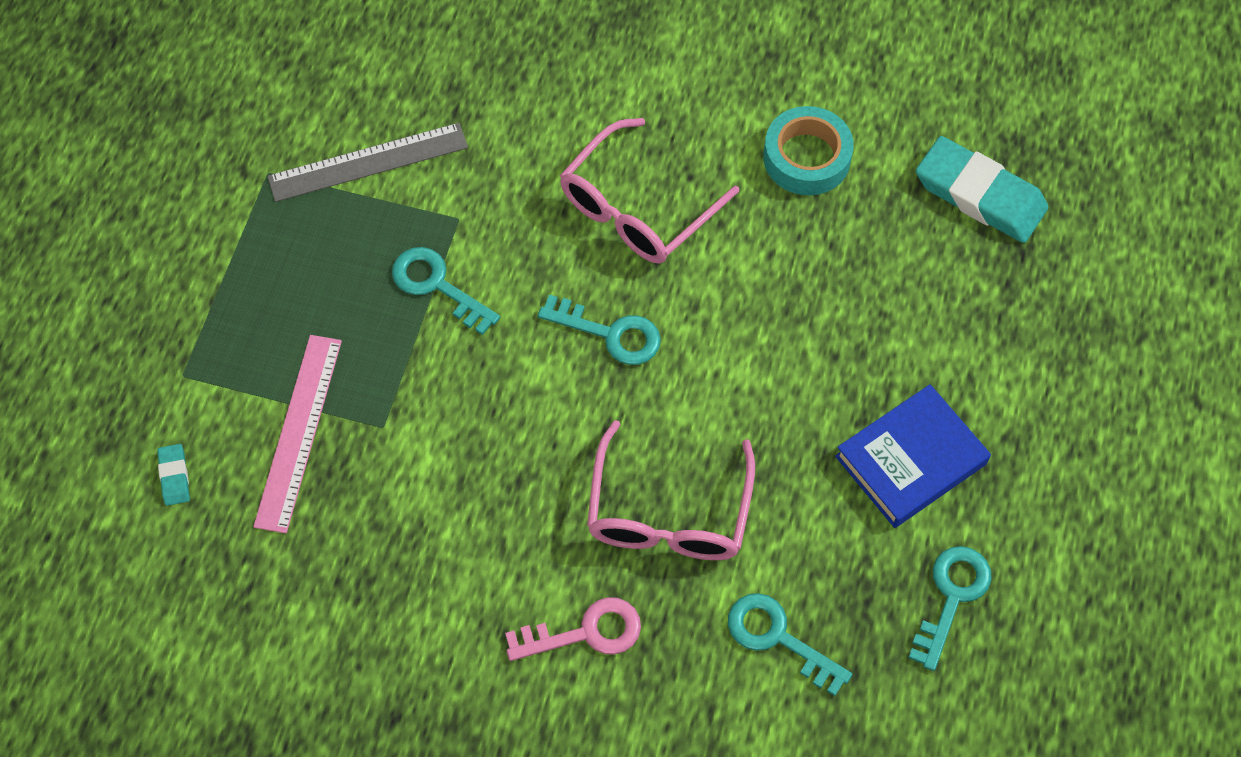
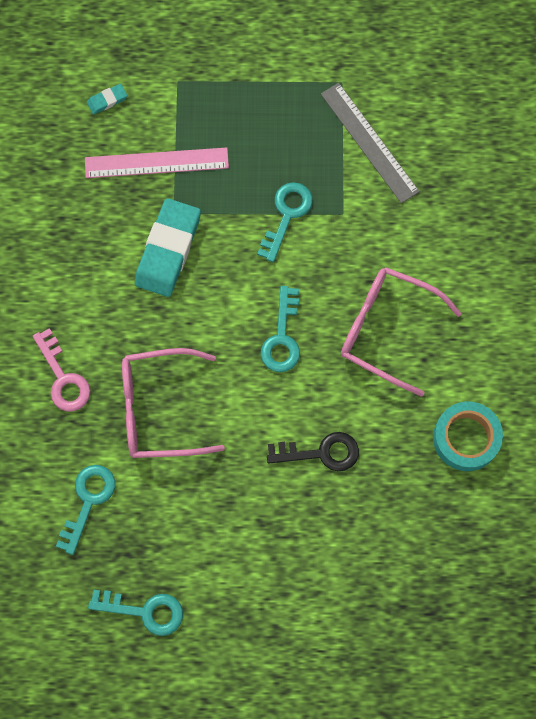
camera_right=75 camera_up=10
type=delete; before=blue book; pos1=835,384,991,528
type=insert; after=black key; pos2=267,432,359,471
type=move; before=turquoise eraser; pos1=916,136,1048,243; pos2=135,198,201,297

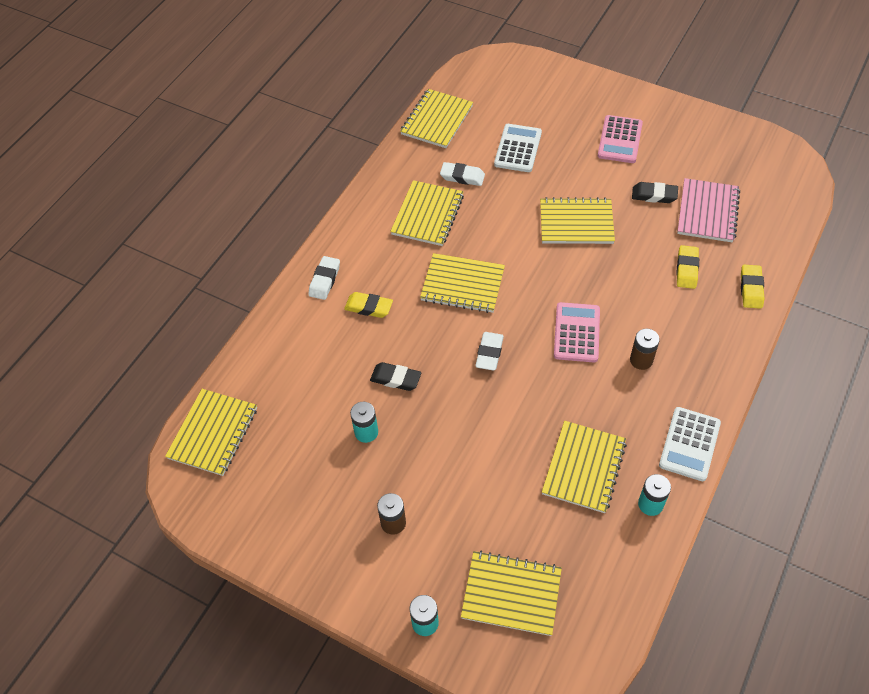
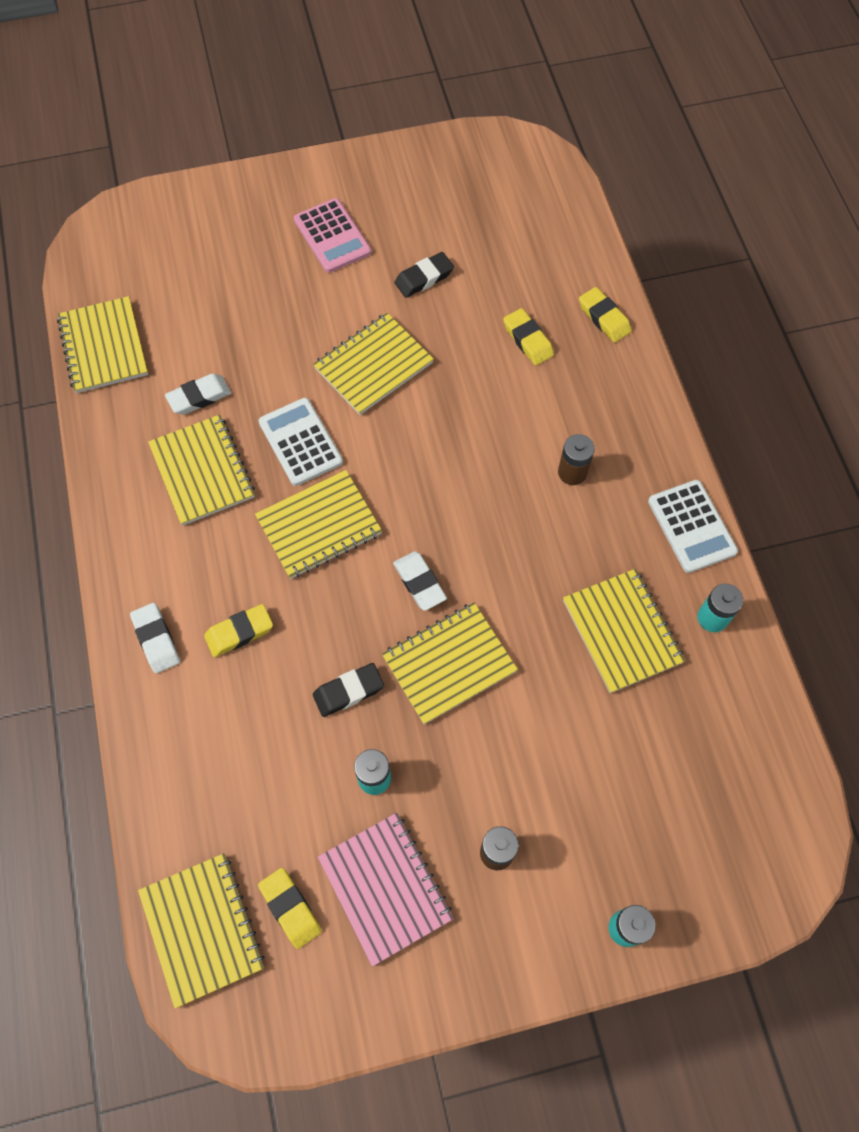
camera_right=-45 camera_up=10
type=delete; before=pink calculator; pos1=554,302,600,362
type=insert; after=yellow eraser; pos2=258,868,322,949
type=move; before=yellow notebook; pos1=461,551,562,636; pos2=382,602,518,725
type=move; before=white calculator; pos1=494,124,542,172; pos2=259,398,343,486
type=move; before=pink notebook; pos1=677,178,740,243; pos2=318,813,453,967

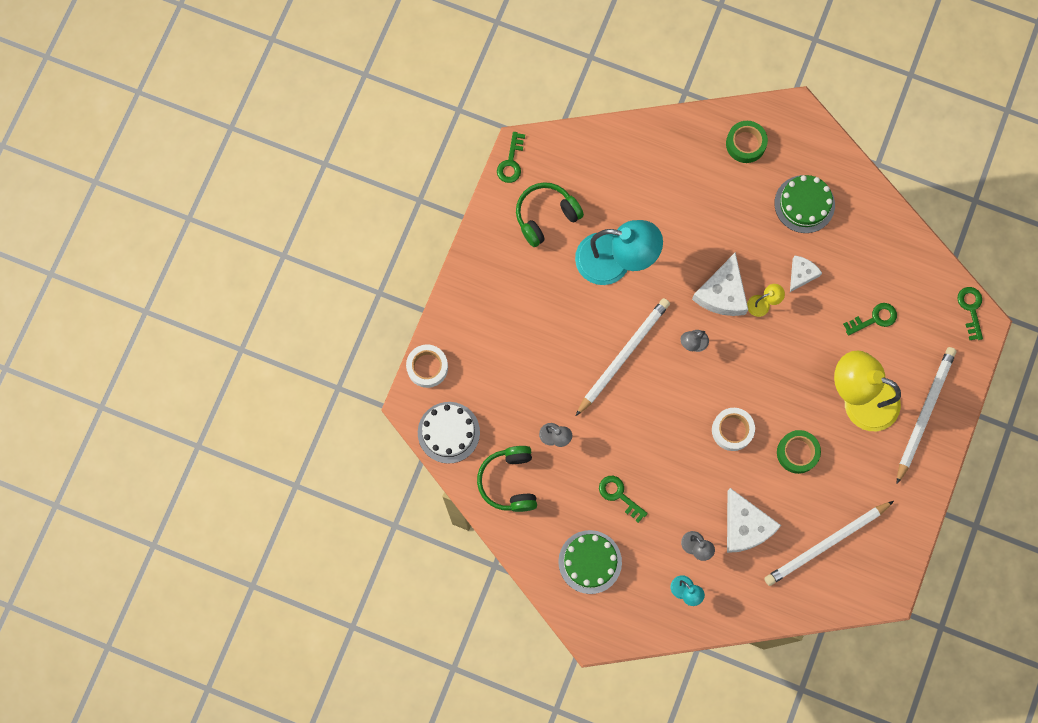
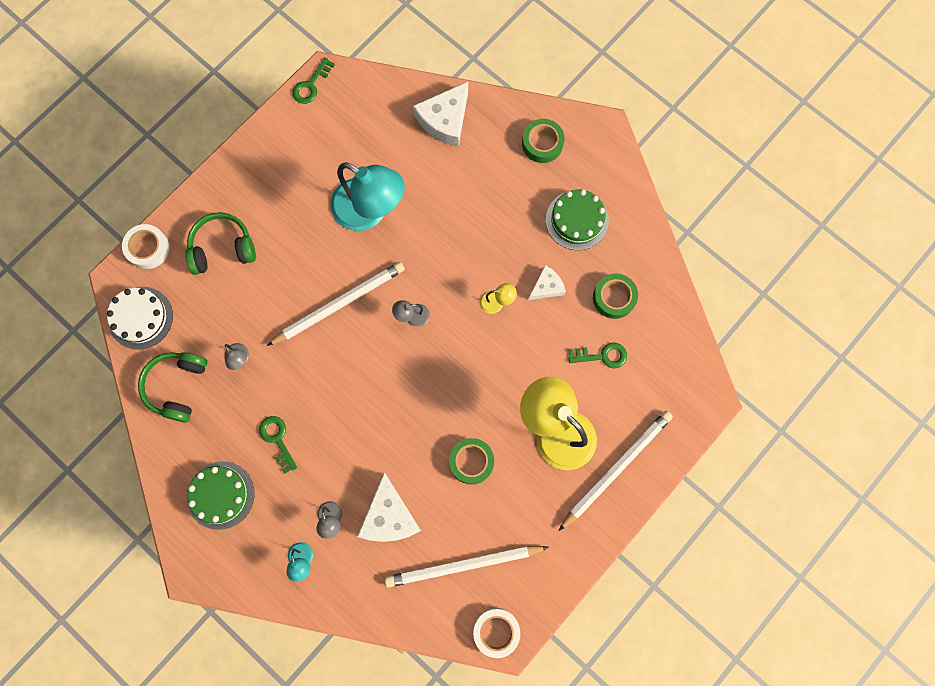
camera_right=20 camera_up=0
type=delete; before=green key; pos1=958,287,983,340
type=insert; after=green tape; pos2=593,273,638,319
type=move; before=green headphones; pos1=516,182,584,247; pos2=185,212,256,275
type=move; before=white cheese; pos1=692,253,748,316; pos2=413,82,468,147
type=move; before=white tape; pos1=712,408,755,451; pos2=473,608,520,658

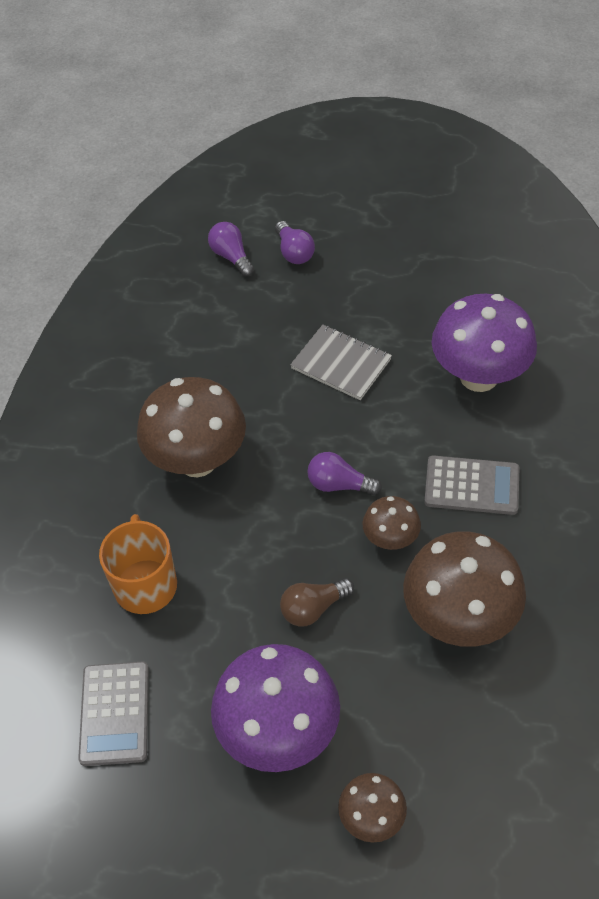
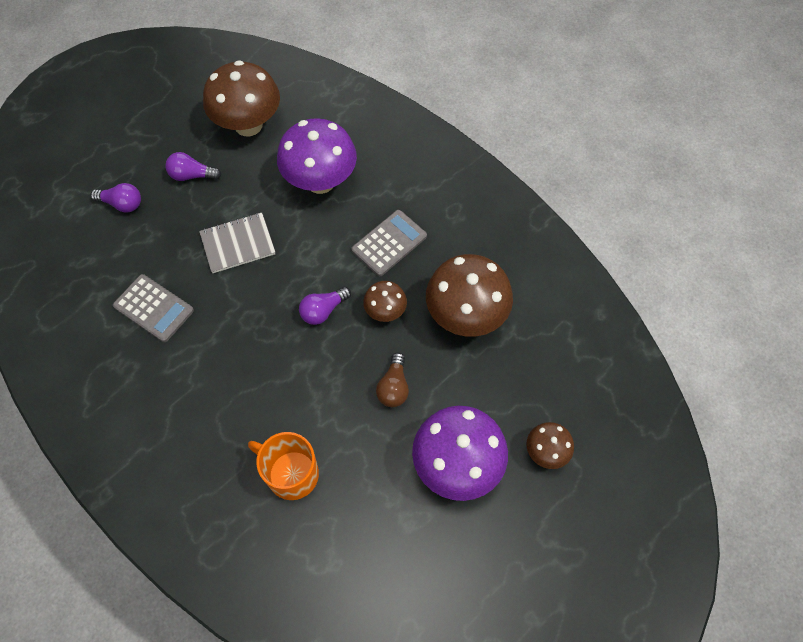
camera_right=-55 camera_up=10
type=move; before=grey calculator; pos1=78,661,149,766; pos2=113,274,194,342
type=move; before=brown mushroom; pos1=137,377,246,477; pos2=203,60,280,136
type=move; before=purple light bulb; pos1=208,222,254,277; pos2=165,152,221,181

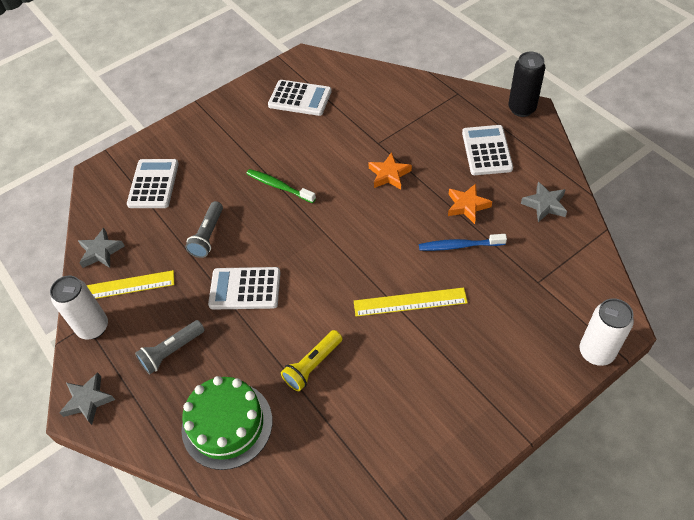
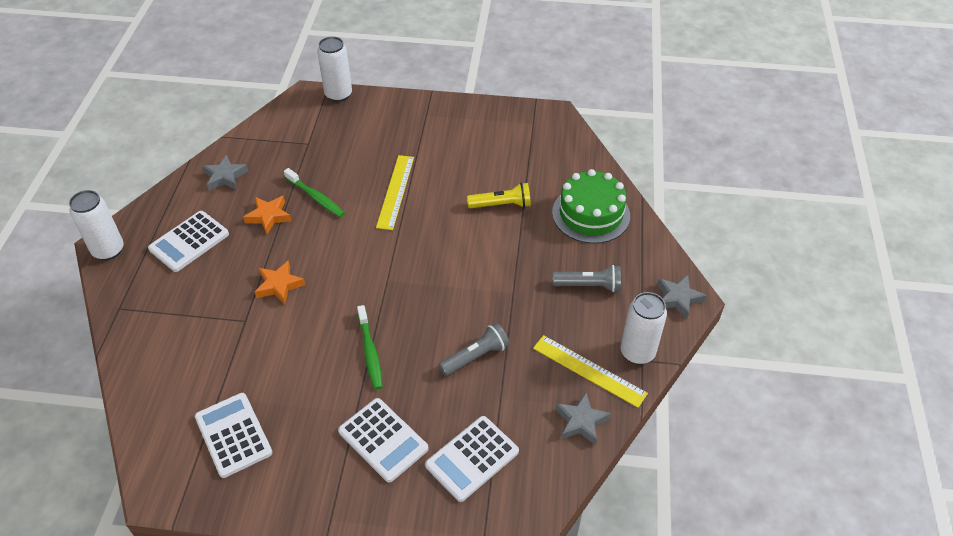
camera_right=-140 camera_up=-5
type=move; before=white calculator; pos1=208,267,280,309; pos2=338,398,429,483
type=recolor; before=blue toothbrush; after=green toothbrush; pos1=419,234,507,251; pos2=284,168,345,217
type=recolor; before=black can; after=white can; pos1=508,52,545,117; pos2=69,190,124,260
type=rotate; before=yellow ruler; pos1=354,287,468,317; pos2=376,155,414,230; turn=60

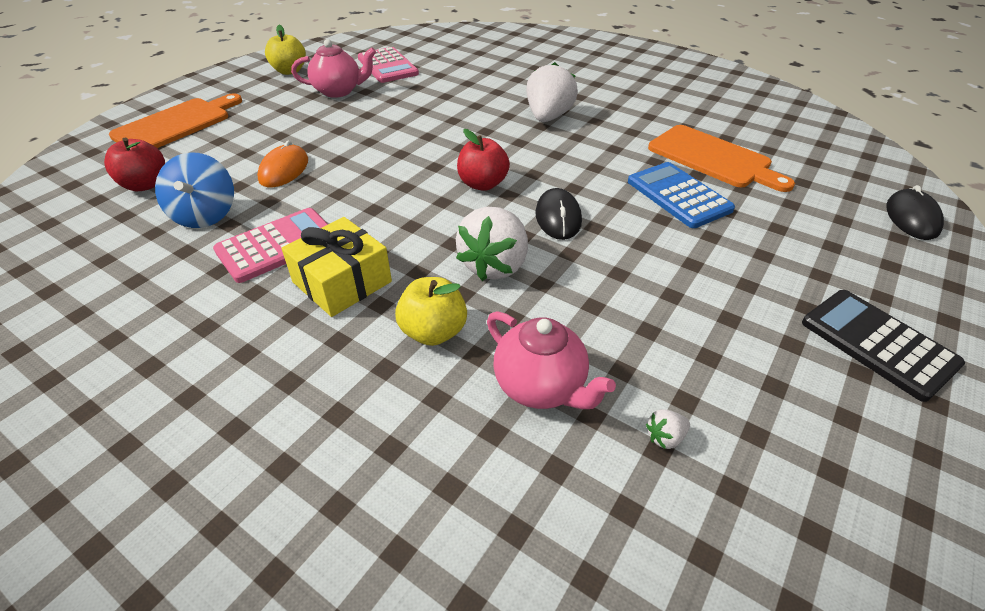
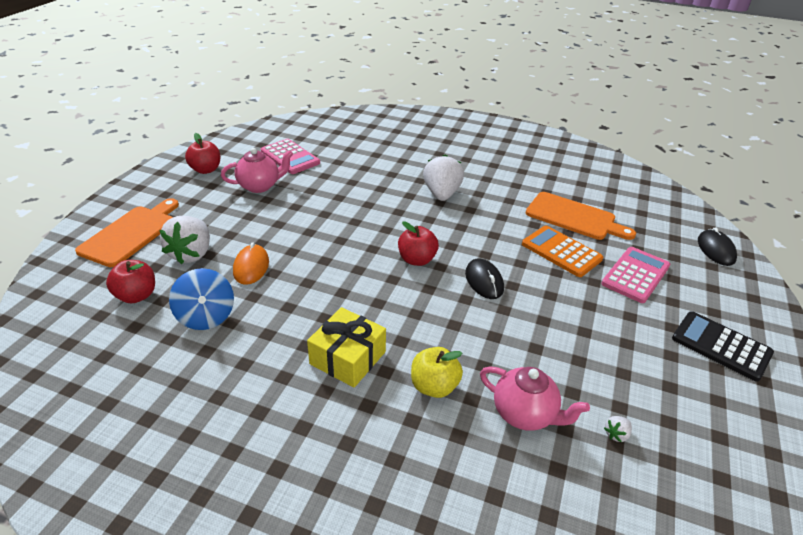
camera_right=-15 camera_up=-5
type=move; before=pink calculator; pos1=213,208,328,283; pos2=601,247,670,303
type=move; before=white strawberry; pos1=456,207,528,281; pos2=159,216,210,264
type=recolor; before=yellow apple; after=red apple; pos1=265,25,306,75; pos2=185,133,220,174
type=recolor; before=blue calculator; after=orange calculator; pos1=628,162,735,228; pos2=522,226,603,277

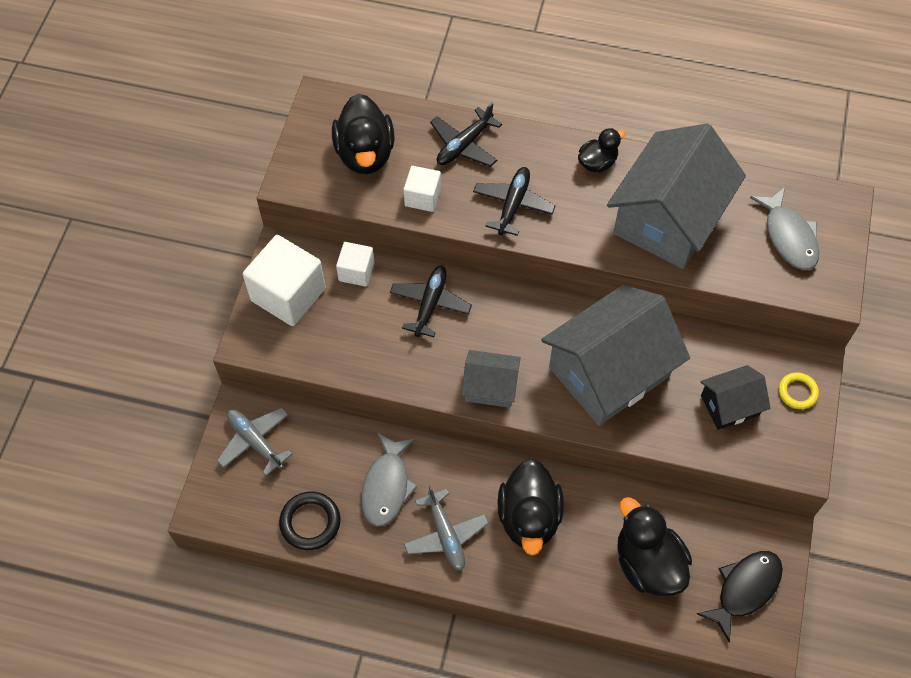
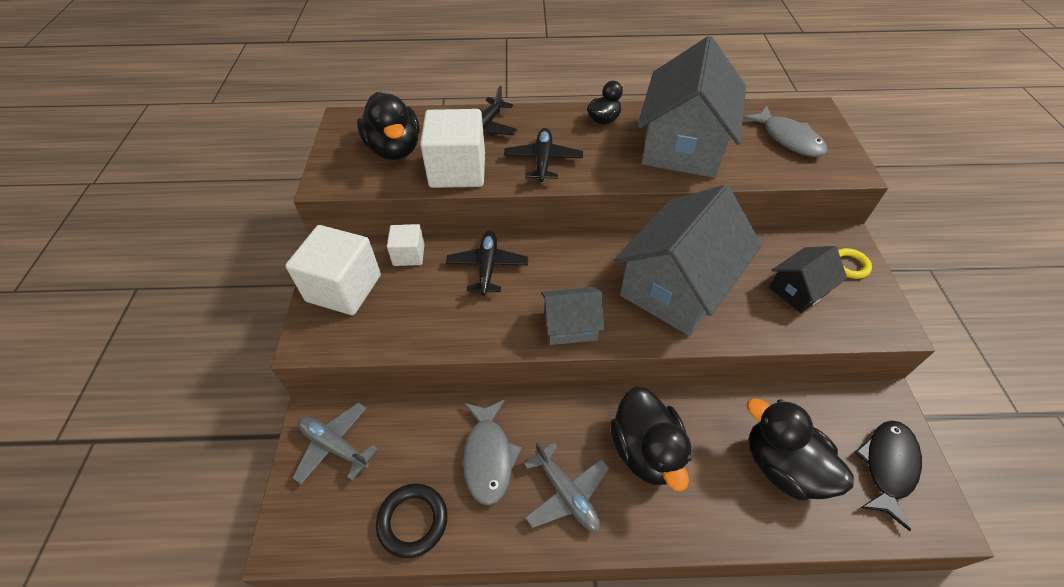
camera_right=-15 camera_up=-10
type=resize; before=white cube; pos1=404,166,441,212; pos2=420,109,485,188; scale=1.83

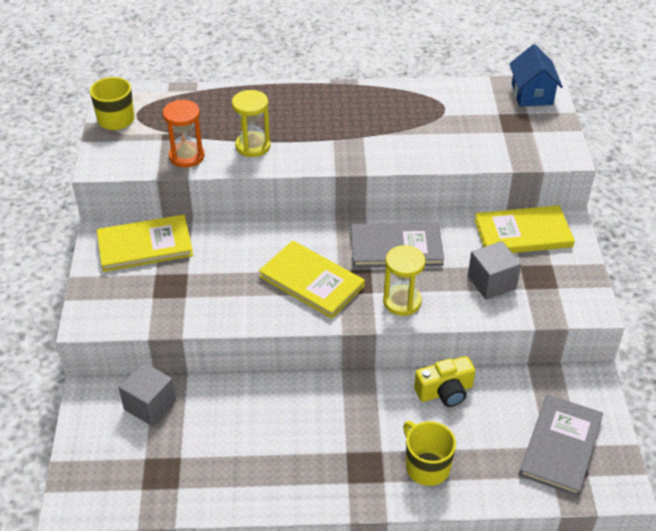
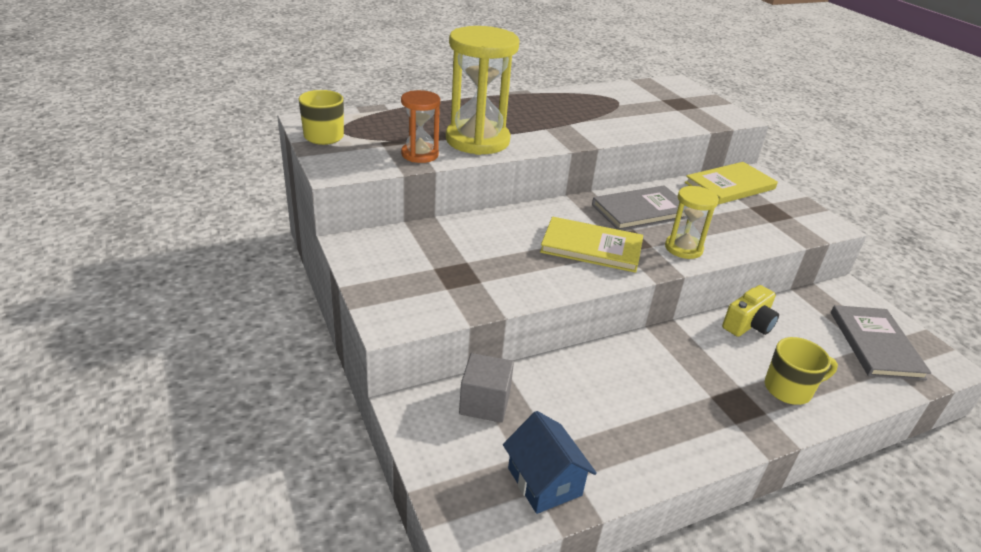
camera_right=-25 camera_up=-10
type=delete; before=yellow book; pos1=97,214,193,272
type=delete; before=grey cube; pos1=468,241,521,300
type=move; before=blue house; pos1=509,44,563,107; pos2=503,411,597,514
type=rotate; before=yellow mug; pos1=403,421,456,486; pos2=765,337,838,405; turn=135
type=resize; before=yellow hourglass; pos1=232,90,270,157; pos2=446,26,520,155; scale=1.82

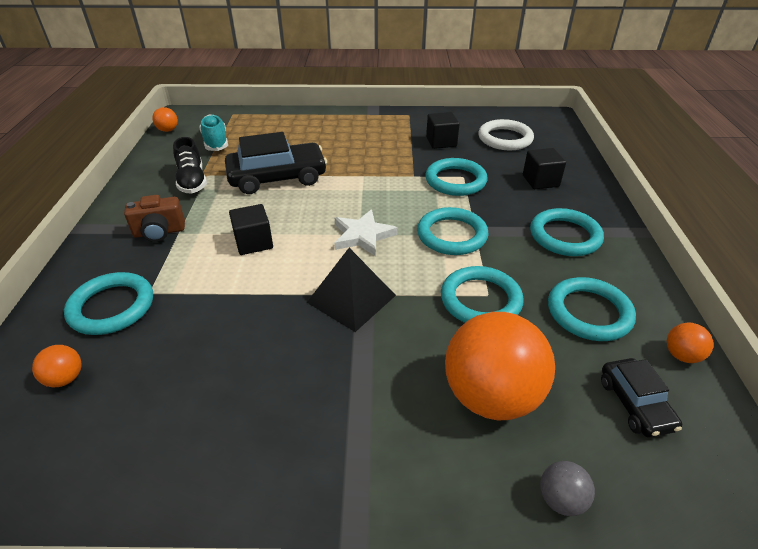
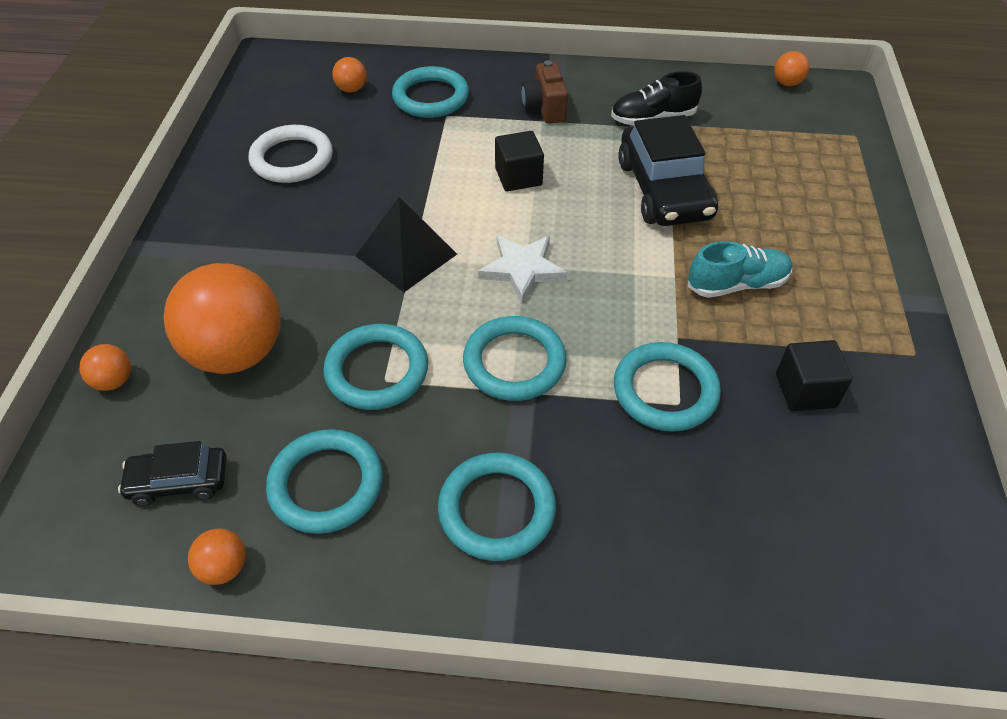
camera_right=95 camera_up=10
type=delete; before=black cube; pos1=523,148,566,189
type=move; before=turquoise shoe; pos1=199,114,228,151; pos2=688,241,792,298
type=move; before=white ring; pos1=478,119,534,150; pos2=248,125,333,183
type=recolor; before=grey ball; after=orange ball; pos1=540,461,595,516; pos2=79,344,131,391

